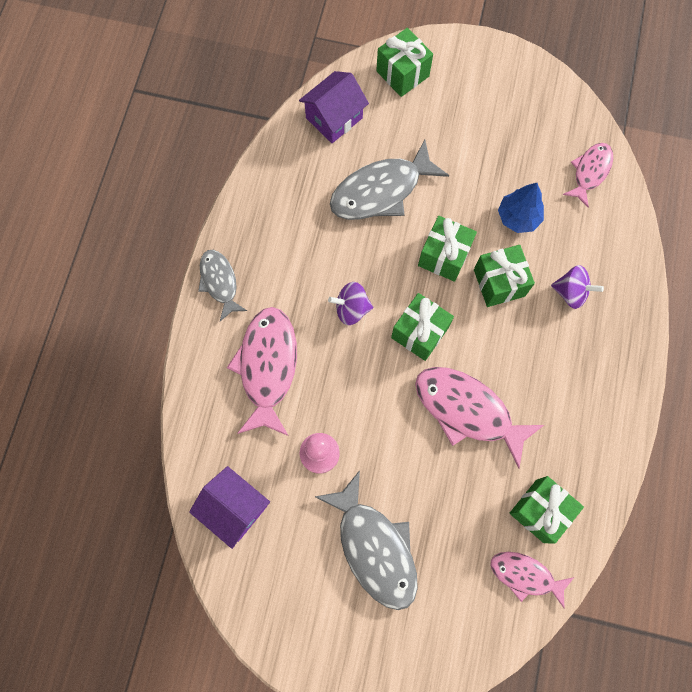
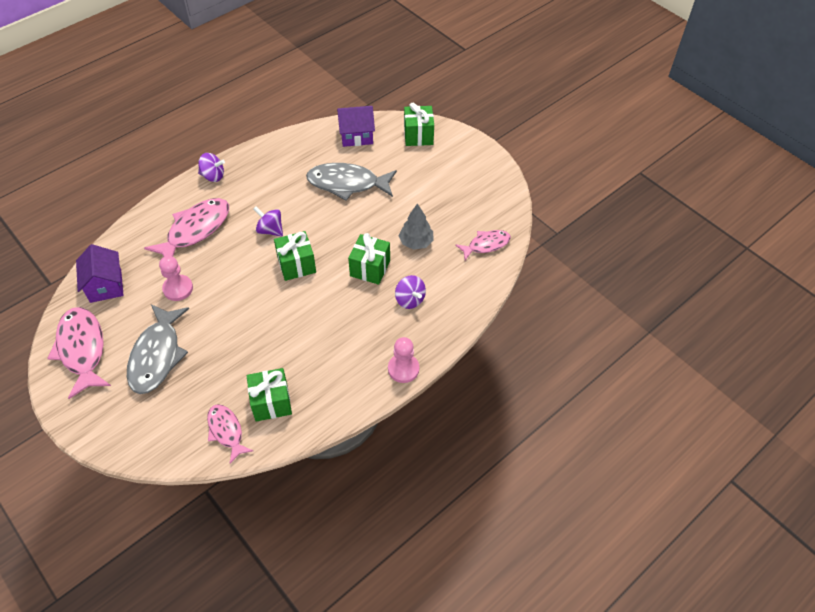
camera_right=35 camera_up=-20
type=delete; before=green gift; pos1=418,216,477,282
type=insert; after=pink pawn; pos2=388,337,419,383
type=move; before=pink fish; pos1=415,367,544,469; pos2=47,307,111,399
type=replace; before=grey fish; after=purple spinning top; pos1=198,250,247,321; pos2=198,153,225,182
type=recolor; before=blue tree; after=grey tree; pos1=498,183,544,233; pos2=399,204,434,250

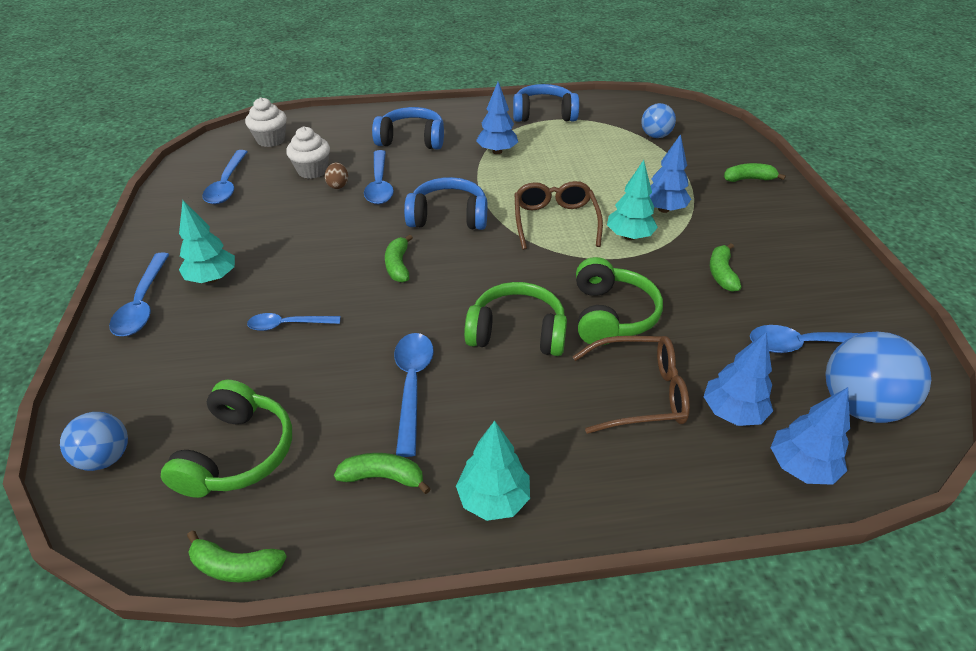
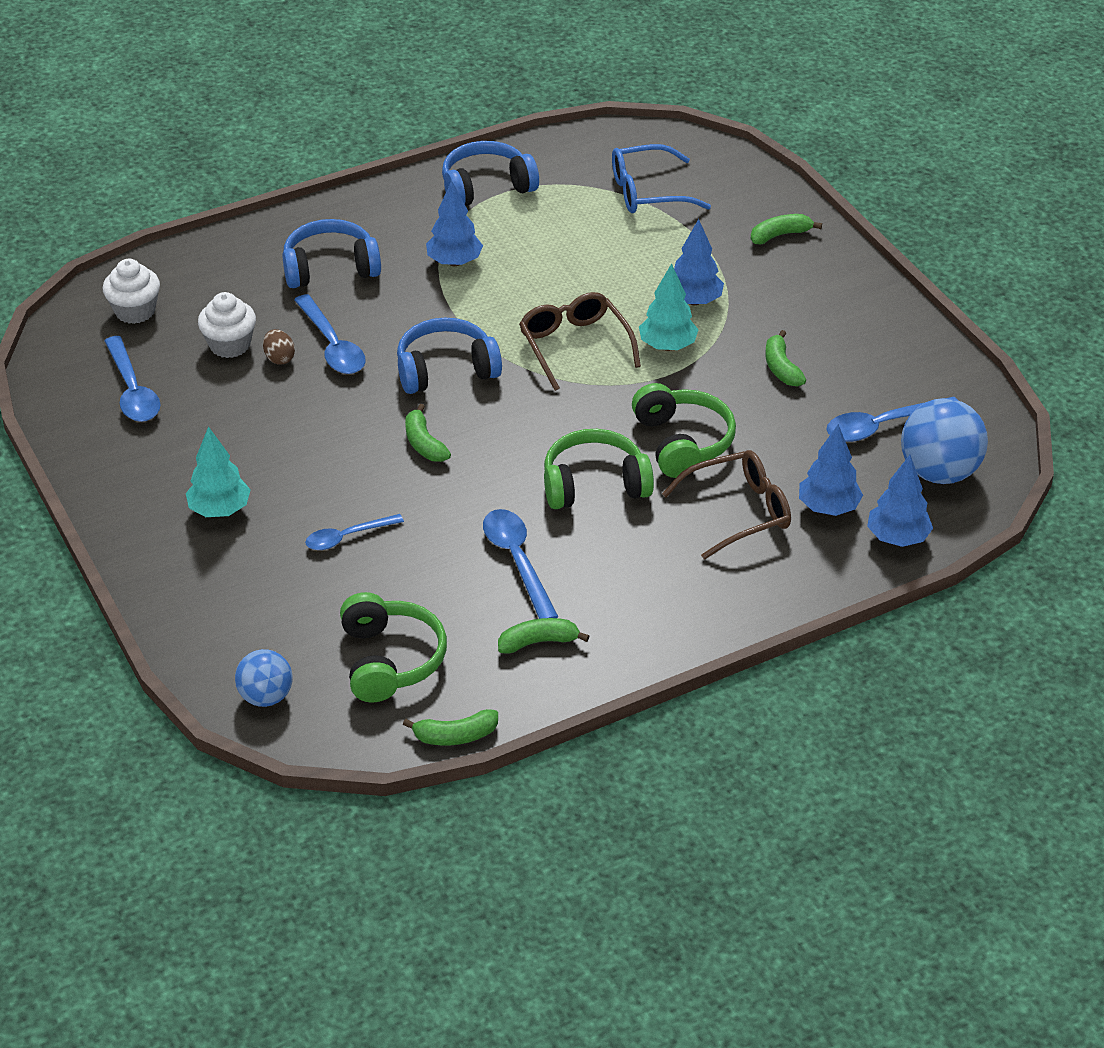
camera_right=-20 camera_up=0
type=delete; before=blue spoon; pos1=109,252,169,336
type=delete; before=turquoise tree; pos1=456,421,530,521
type=replace; before=blue ball; after=blue glasses; pos1=641,103,676,138; pos2=612,144,711,213

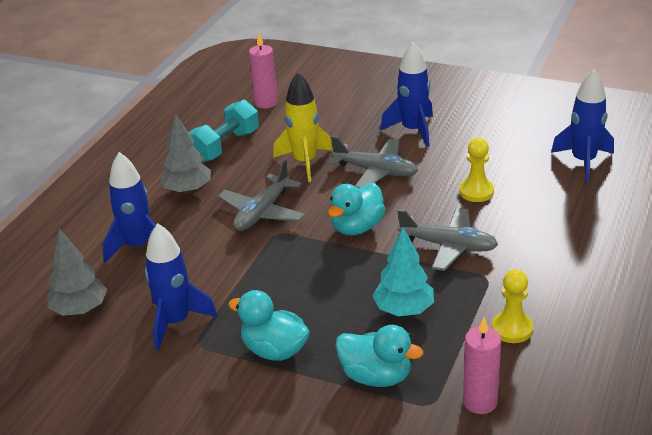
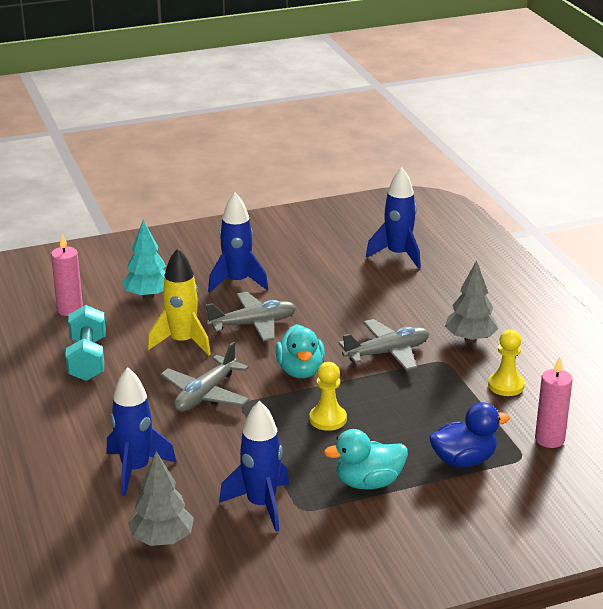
camera_right=-45 camera_up=-5
type=move; before=grey tree; pos1=159,114,211,194; pos2=445,260,498,342
type=move; before=turquoise tree; pos1=373,227,434,317; pos2=122,220,166,299
type=move; before=yellow pawn; pos1=459,138,494,202; pos2=309,362,347,431
type=recolor; before=turquoise duck; after=blue duck; pos1=335,325,424,387; pos2=429,402,510,467
type=rotate; before=grey plane; pos1=218,160,305,231; pos2=160,341,250,412; turn=45

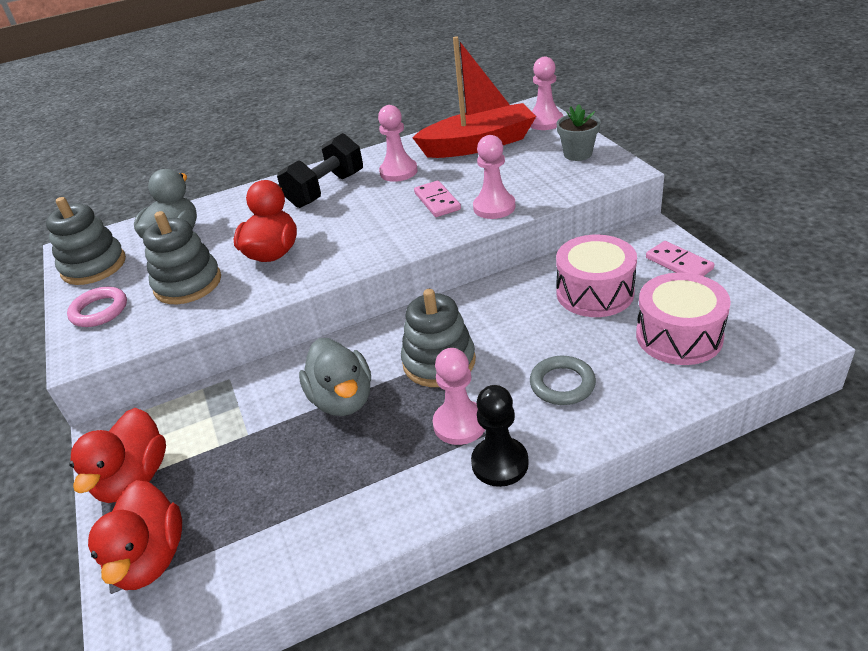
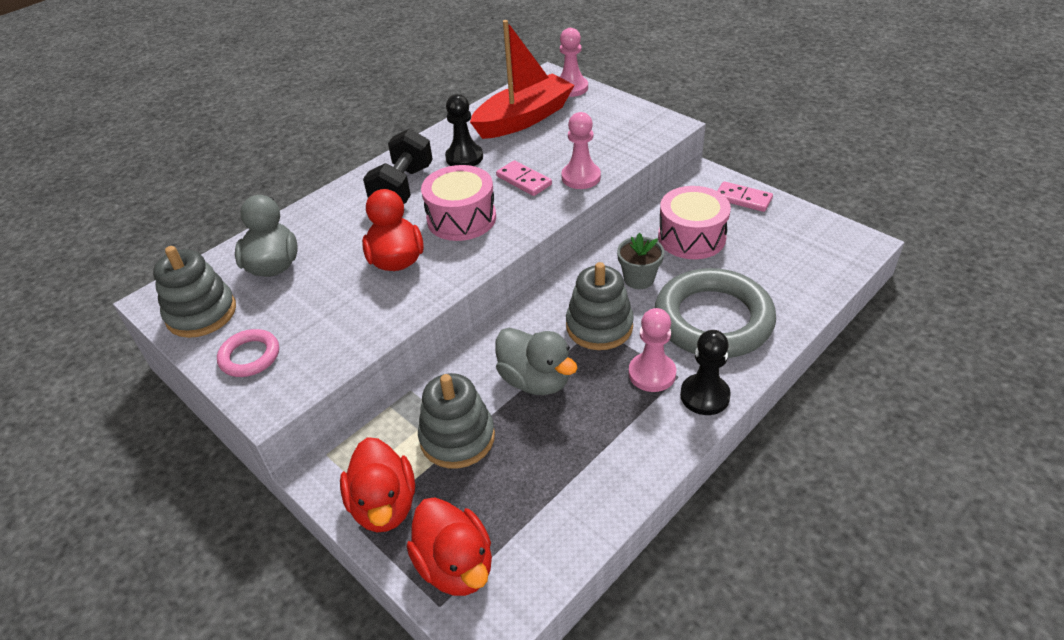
camera_right=-25 camera_up=5
type=move; before=grey stacking toy; pos1=143,211,221,304; pos2=418,373,495,468
type=move; before=grey flower pot; pos1=556,104,601,161; pos2=617,233,664,289
type=move; before=pink drum; pos1=636,273,731,365; pos2=421,165,496,241
type=recolor; before=pink pawn; after=black pawn; pos1=378,105,417,182; pos2=445,94,483,166
type=resize; before=grey ring; pos1=530,356,596,405; pos2=655,268,776,358; scale=2.12

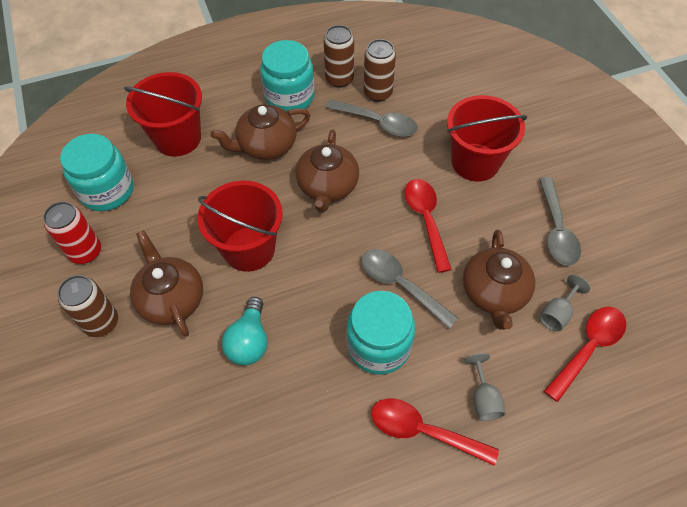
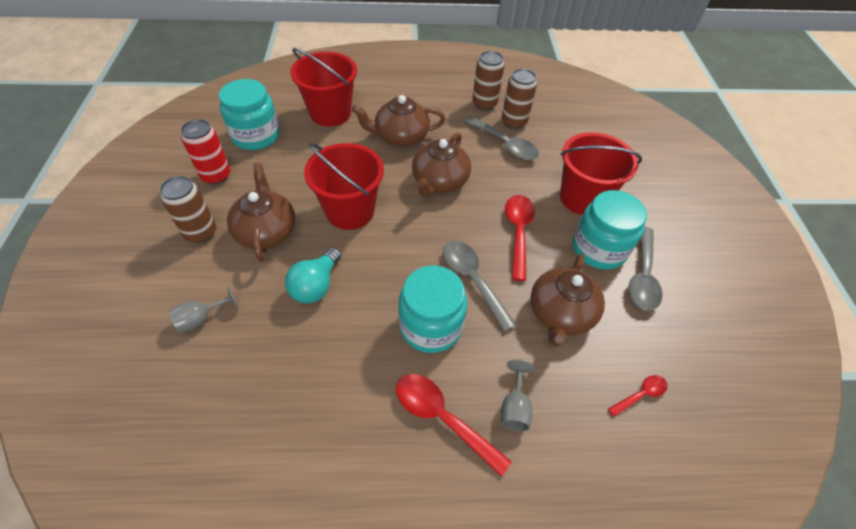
camera_right=15 camera_up=-5
type=move; before=turquoise jar; pos1=260,40,315,112; pos2=572,190,647,270
type=move; before=grey goblet; pos1=540,275,590,331; pos2=169,286,238,333
type=resize; before=red spoon; pos1=544,307,627,402; pos2=608,375,668,417; scale=0.55

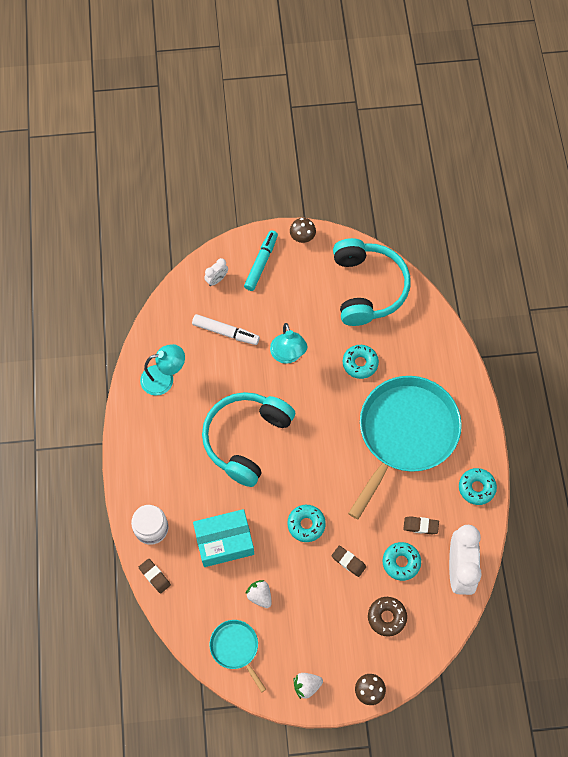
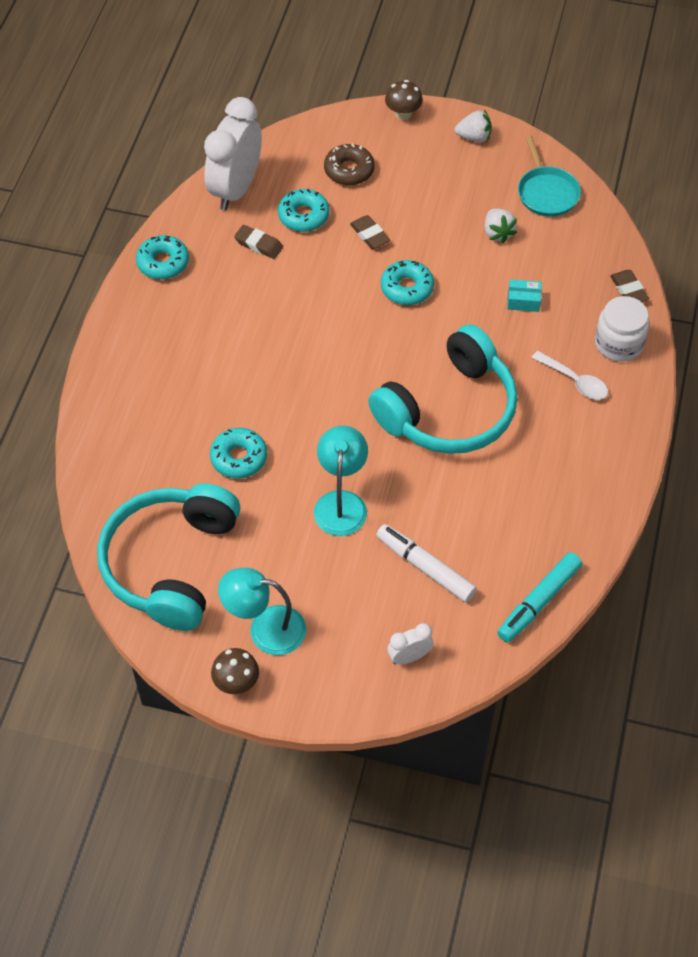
camera_right=-160 camera_up=-10
type=delete; before=turquoise pan; pos1=348,376,462,520
type=insert; after=white spoon; pos2=532,351,608,400
type=move; before=turquoise lamp; pos1=140,344,185,396; pos2=218,568,306,655
type=move; before=turquoise marker; pos1=244,230,278,291; pos2=497,552,582,642
type=resize; before=turquoise box; pos1=193,509,254,567; pos2=507,279,542,312; scale=0.44

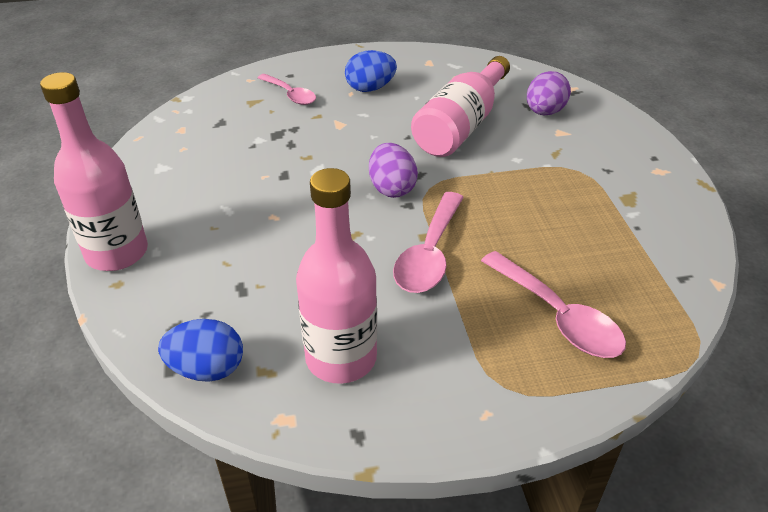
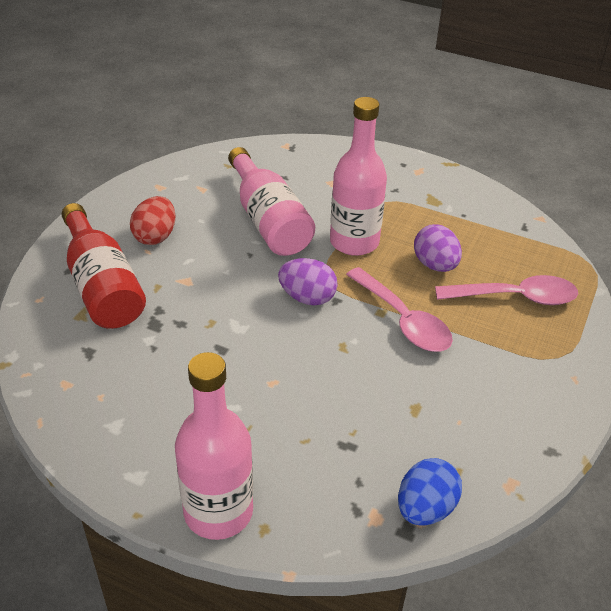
camera_right=-55 camera_up=0
type=move; before=pink bottle; pos1=296,168,377,384; pos2=330,97,387,256
type=move; before=purple egg; pos1=527,71,571,115; pos2=414,224,462,272
type=replace; before=pink spoon; after=red bottle; pos1=258,74,316,105; pos2=62,203,146,329
type=recolor; before=blue egg; after=red egg; pos1=345,50,397,92; pos2=130,196,176,245

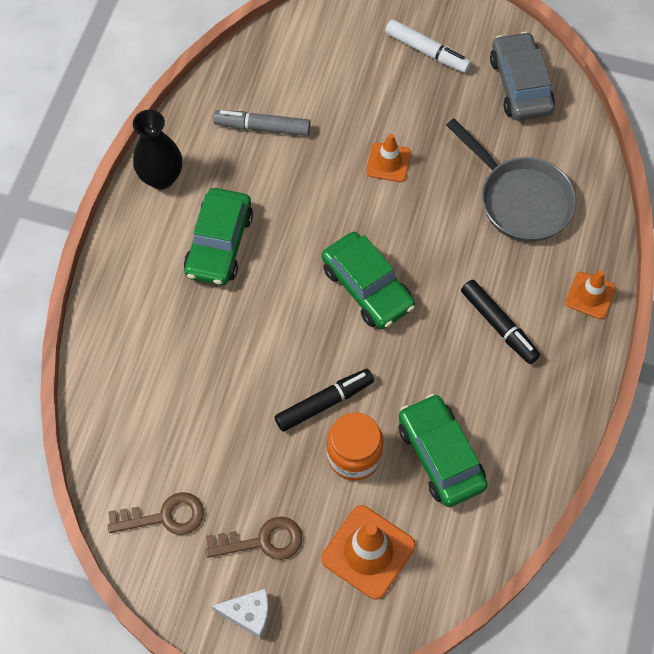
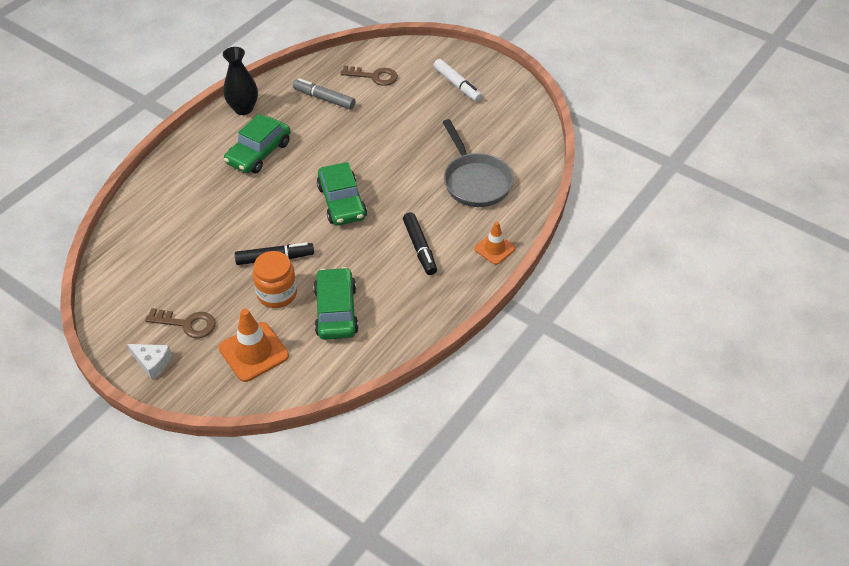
camera_right=20 camera_up=-15
type=delete; before=orange traffic cone; pos1=366,134,411,182
type=delete; before=grey car; pos1=490,32,555,121
type=move; before=brown key; pos1=108,492,204,535; pos2=340,66,398,86

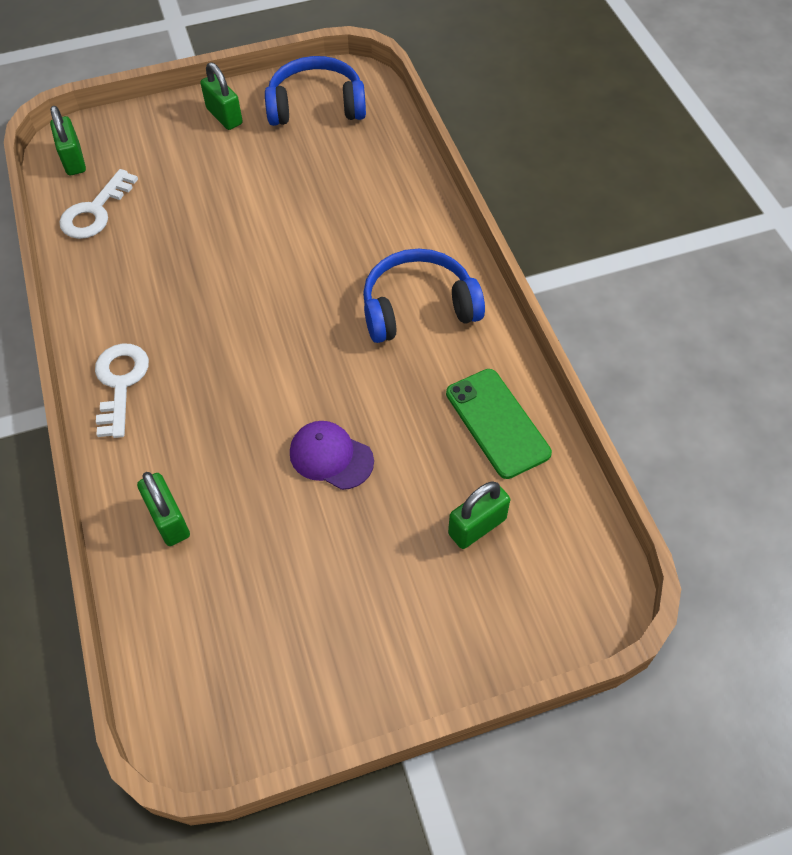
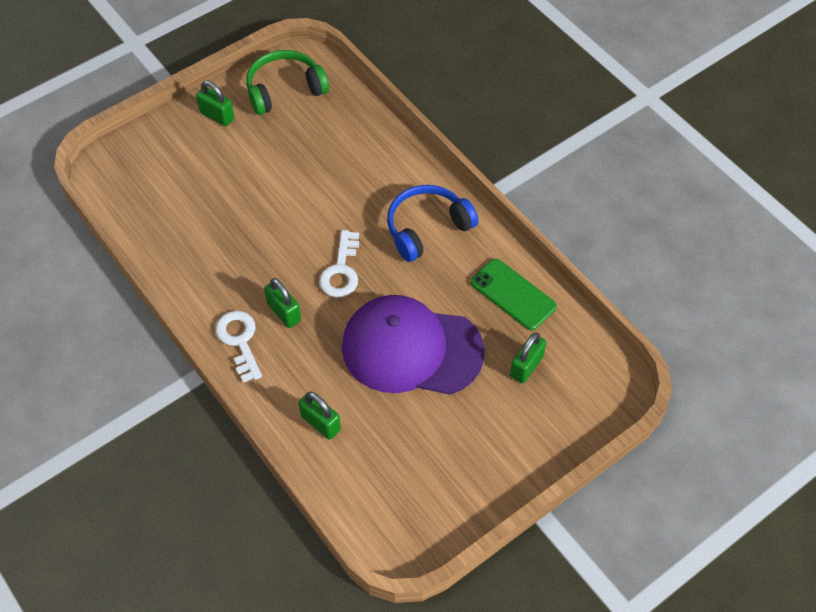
camera_right=-20 camera_up=0
type=move; before=green padlock; pos1=50,106,86,175; pos2=264,278,301,328
type=move; before=white key; pos1=59,169,138,239; pos2=319,230,359,297
type=recolor; before=blue headphones; after=green headphones; pos1=265,56,366,126; pos2=246,50,329,115
type=resize; before=purple cap; pos1=290,421,374,490; pos2=342,295,485,395; scale=2.28

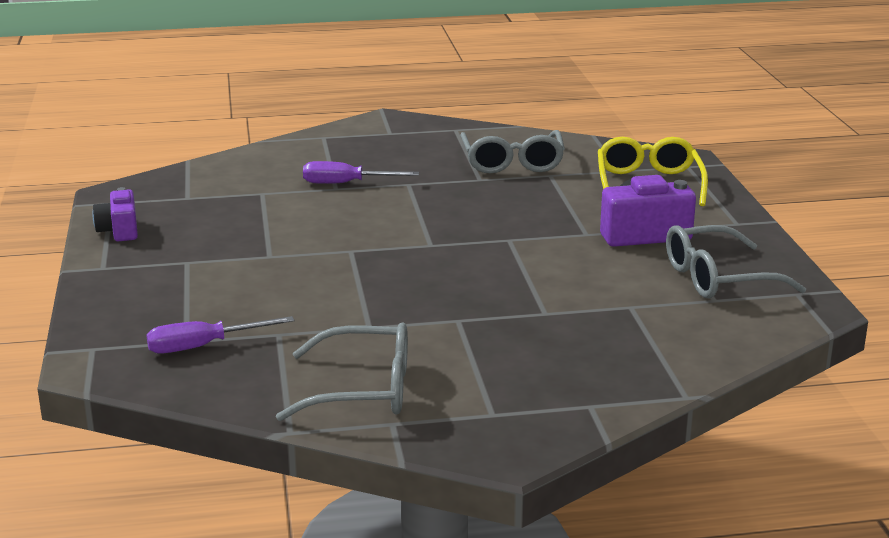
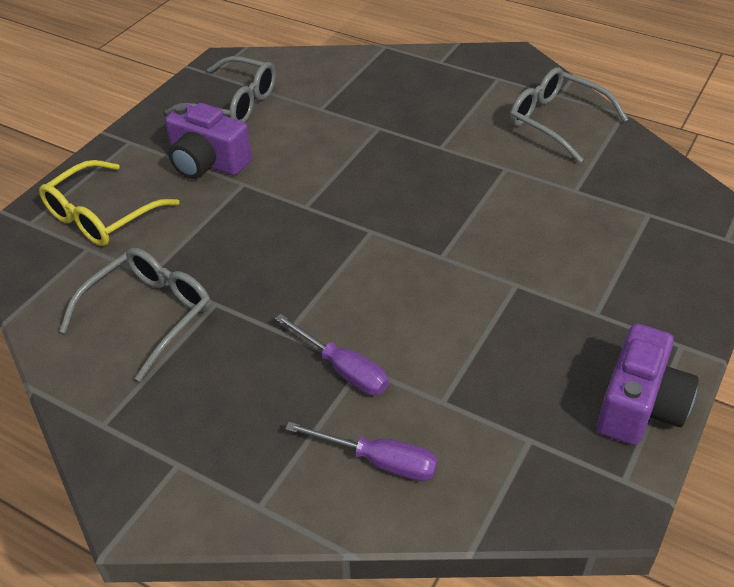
camera_right=-140 camera_up=20
type=move; before=purple screwdriver; pos1=146,316,294,354; pos2=285,422,438,481
type=resize; before=purple camera; pos1=92,187,138,241; pos2=597,323,699,445; scale=1.56

